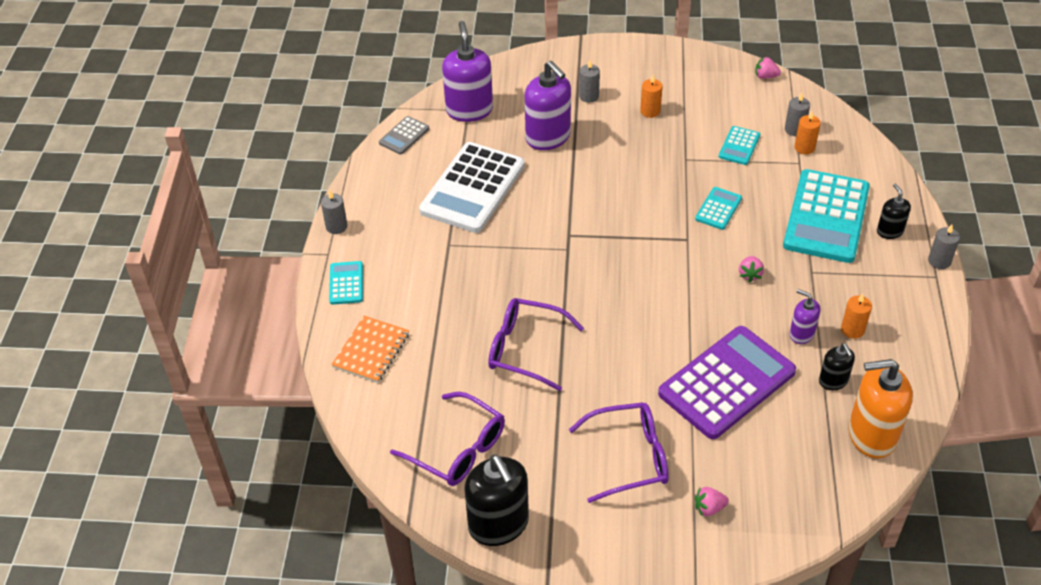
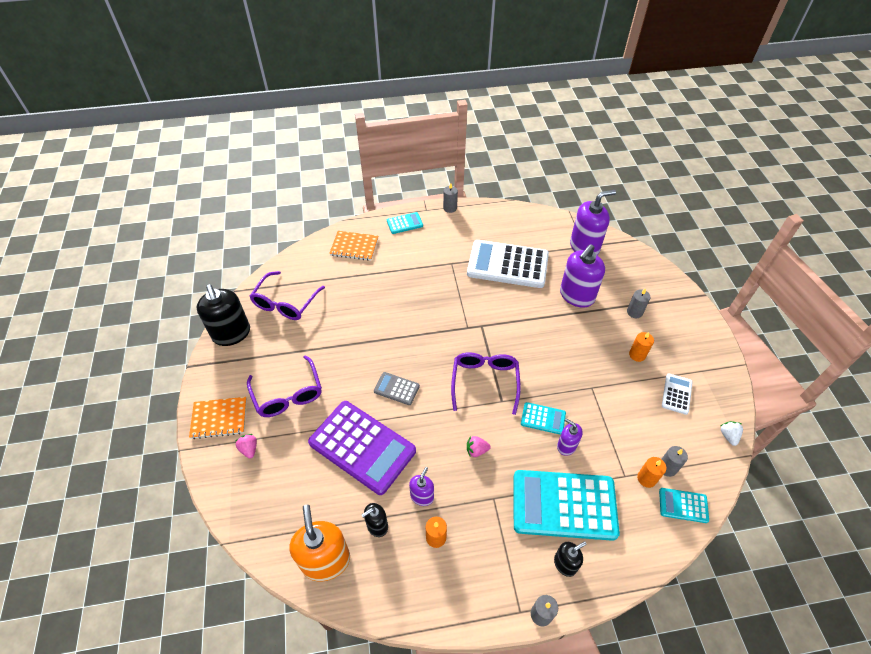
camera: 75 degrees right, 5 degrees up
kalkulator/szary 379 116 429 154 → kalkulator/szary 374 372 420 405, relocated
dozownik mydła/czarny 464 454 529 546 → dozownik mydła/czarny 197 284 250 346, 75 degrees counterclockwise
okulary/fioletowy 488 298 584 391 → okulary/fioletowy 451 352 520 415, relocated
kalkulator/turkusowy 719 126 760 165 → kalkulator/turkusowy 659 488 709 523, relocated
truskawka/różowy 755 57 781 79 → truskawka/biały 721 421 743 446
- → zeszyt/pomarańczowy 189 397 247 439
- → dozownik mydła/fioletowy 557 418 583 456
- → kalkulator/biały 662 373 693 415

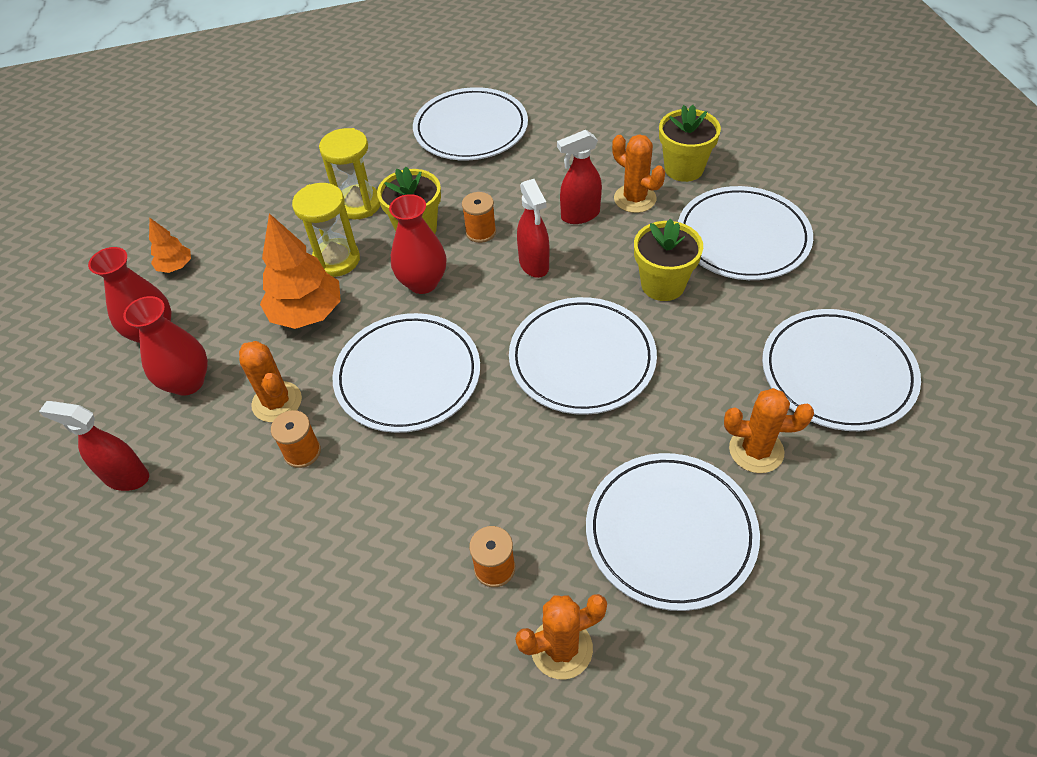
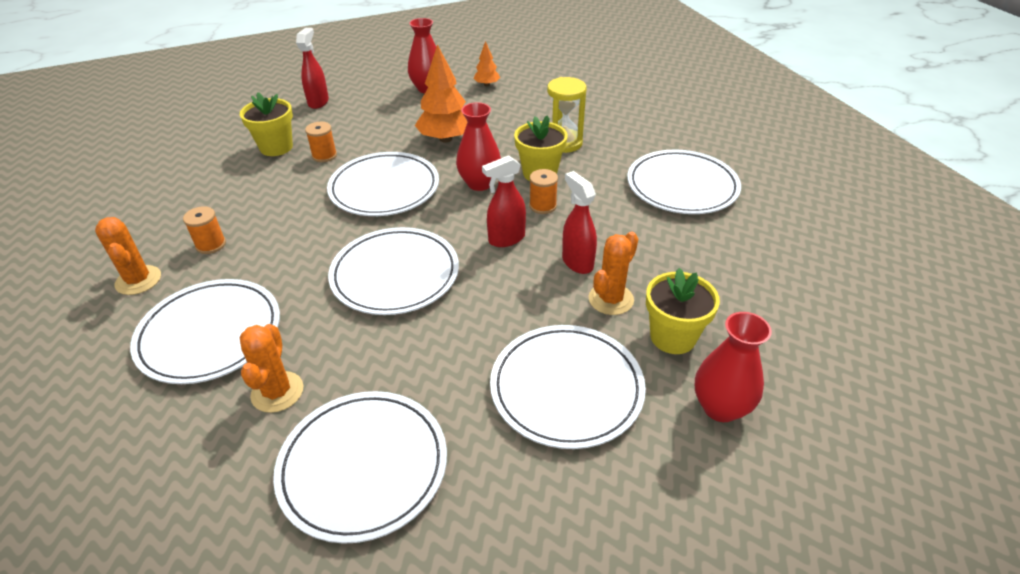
camera: 80 degrees right, 10 degrees down
wazon/czerwony 123 296 208 396 → wazon/czerwony 695 312 772 422, relocated
kaktus/pomarańczowy 239 341 302 422 → -
klepsydra/żółty 292 183 360 277 → -
doniczka/żółty 634 219 703 301 → doniczka/żółty 240 92 293 156, relocated

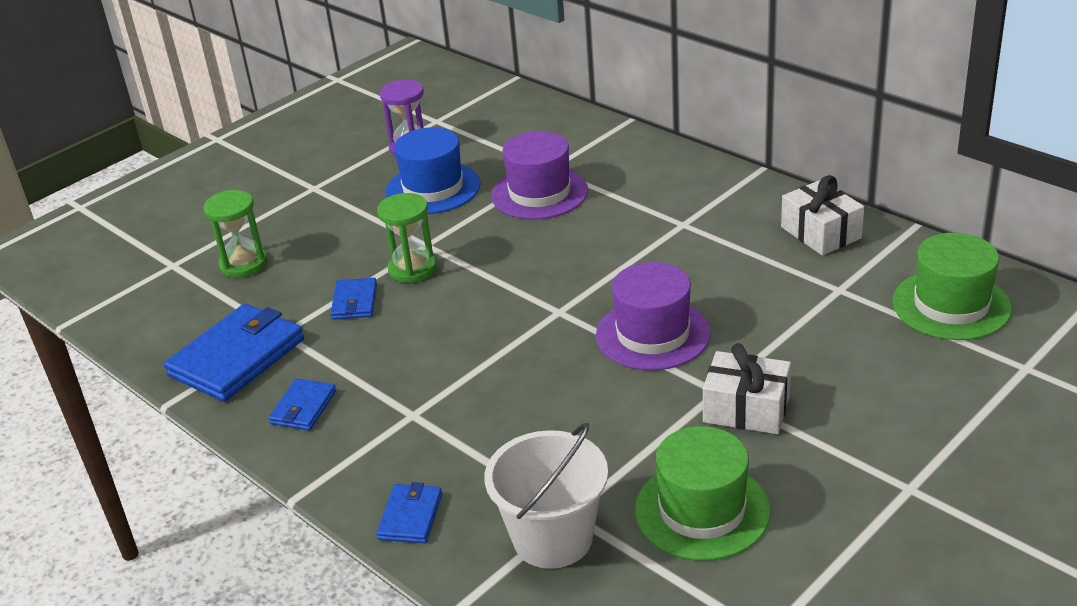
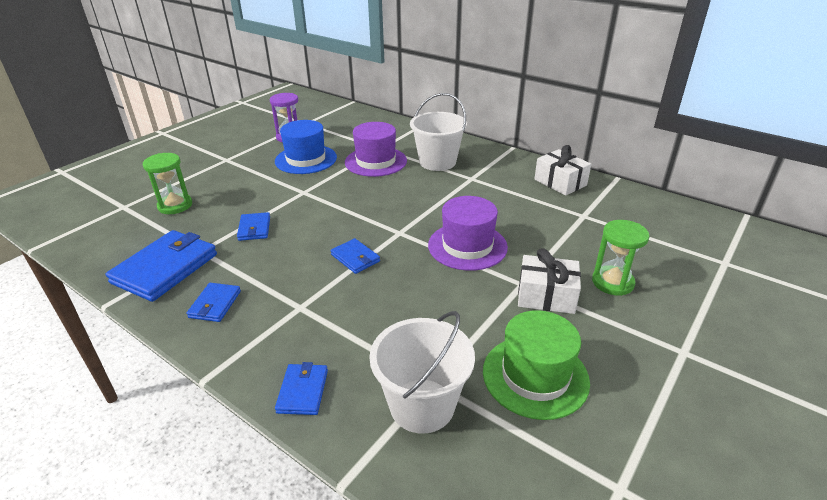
camera: 10 degrees left, 0 degrees up
klepsydra/zielony 377 193 437 283 → klepsydra/zielony 592 220 649 296, relocated
kapelusz/zielony 893 233 1012 340 → -
- → portfel/niebieski 331 238 380 274
- → wiadro/biały 410 93 467 171

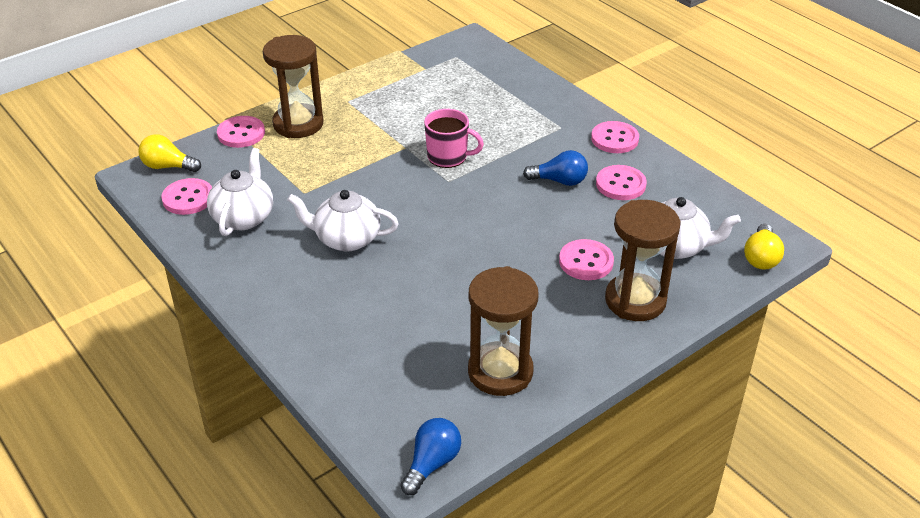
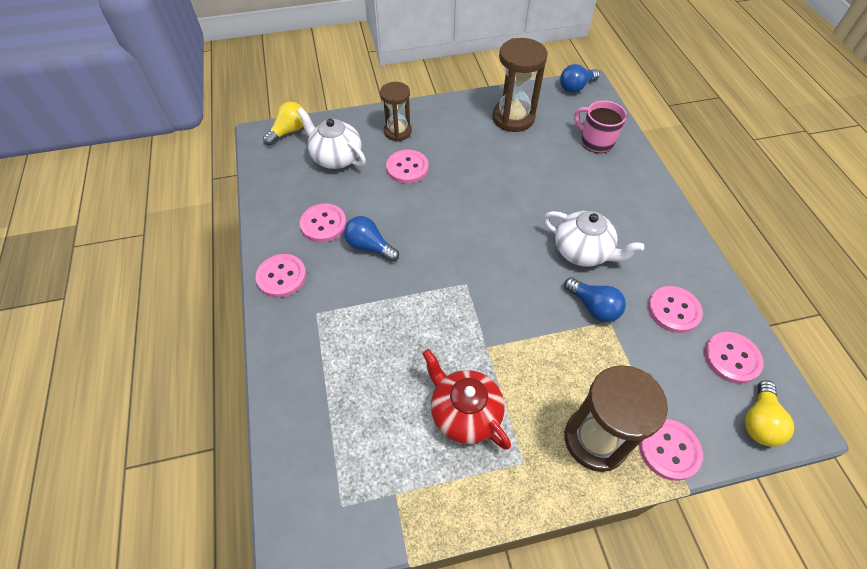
camera: 155 degrees left, 15 degrees up
żarówka/żółty 139 134 201 172 → żarówka/żółty 745 380 794 447, 75 degrees clockwise
imbryk/biały 207 148 273 236 → guzik/różowy 648 286 703 333
kubek/różowy 424 109 484 168 → kubek/różowy 574 100 627 153, relocated
klepsydra/brązowy 605 200 681 321 → klepsydra/brązowy 380 82 412 141, x0.64
- → imbryk/czerwony 422 349 511 450
- → żarówka/niebieski 564 277 626 322

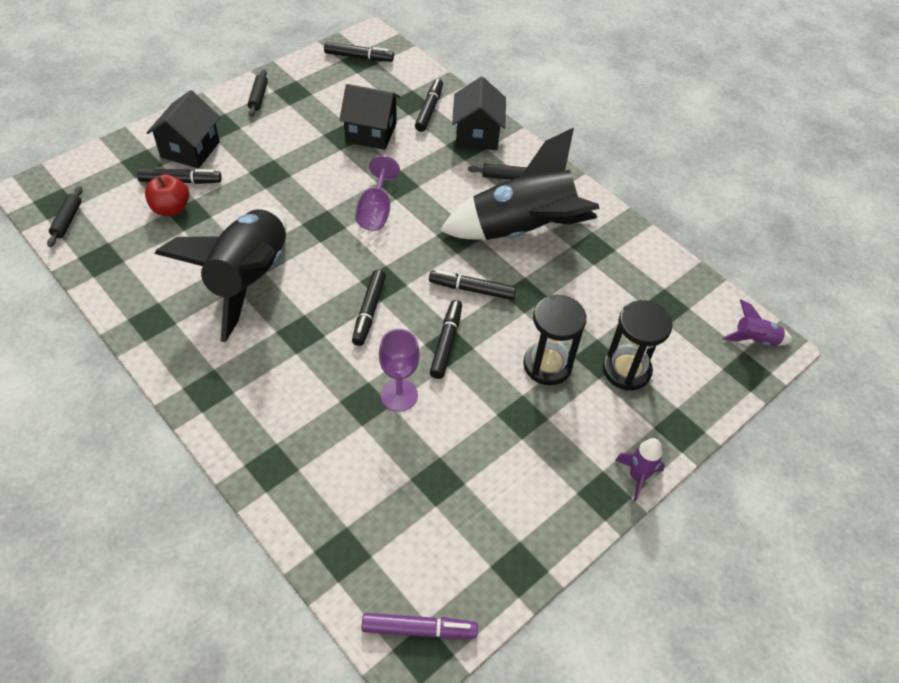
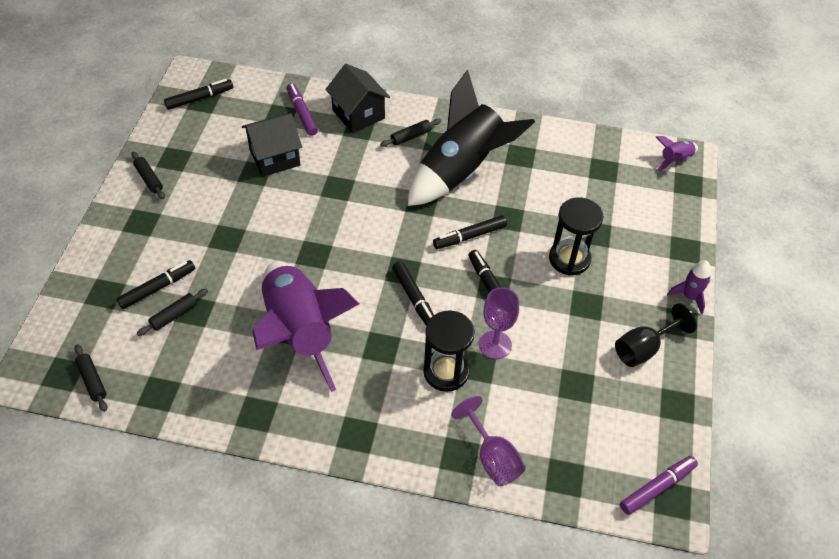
camera: 35 degrees left, 0 degrees up
jabłko/czerwony 145 174 189 216 → wałek do ciasta/czarny 137 289 208 336
domek/czarny 146 90 220 169 → -
rakieta/czarny 155 208 286 342 → rakieta/fioletowy 253 262 359 392
kielich/fioletowy 355 155 400 231 → kielich/fioletowy 451 396 526 486, relocated
flamaster/czarny 415 79 443 132 → flamaster/fioletowy 286 83 318 136
klepsydra/czarny 603 300 673 391 → klepsydra/czarny 423 310 475 392, relocated
- → kielich/czarny 615 303 697 367

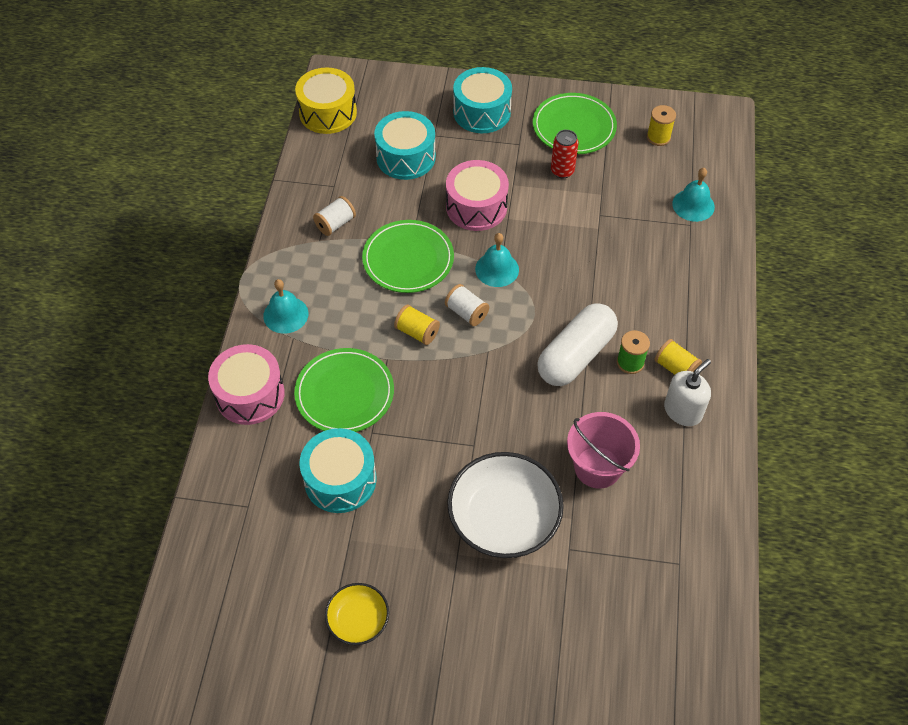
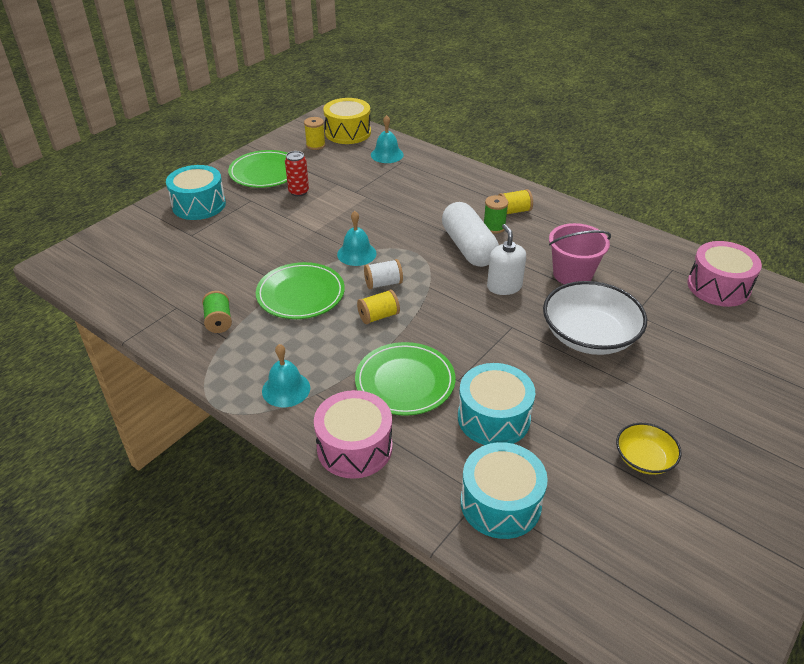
camera: 60 degrees left, 15 degrees down
bęben/żółty 295 68 357 134 → bęben/żółty 323 98 371 144, relocated
szpulka/biały 313 196 356 236 → szpulka/zielony 202 291 232 333
bęben/turkusowy 374 111 436 180 → bęben/turkusowy 461 442 548 539, relocated
bęben/różowy 446 160 509 231 → bęben/różowy 687 241 762 307, relocated
dozownik mydła/biały 664 359 711 426 → dozownik mydła/biały 487 224 526 295, relocated

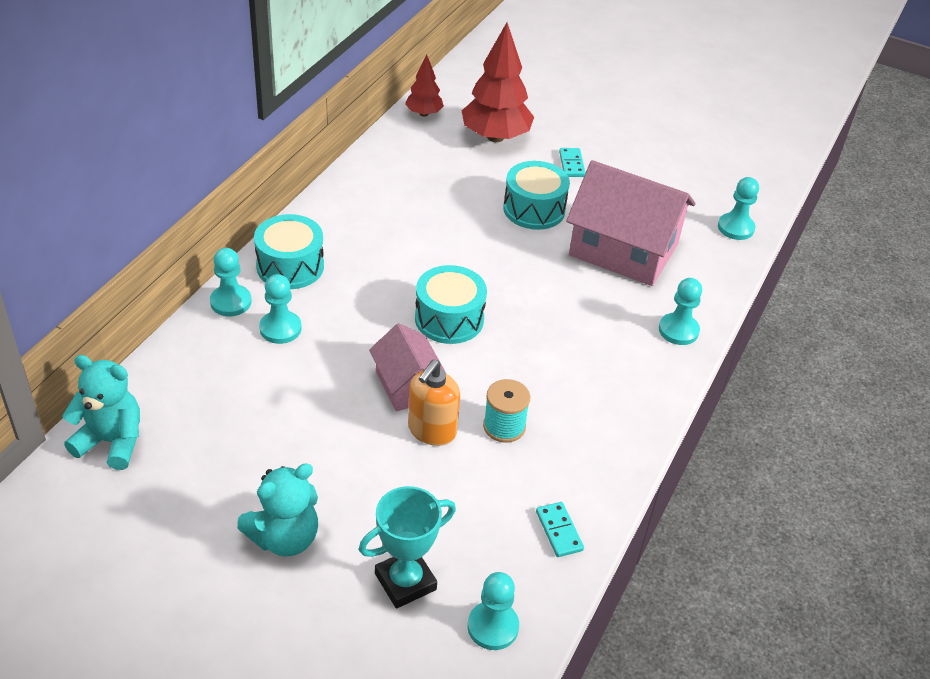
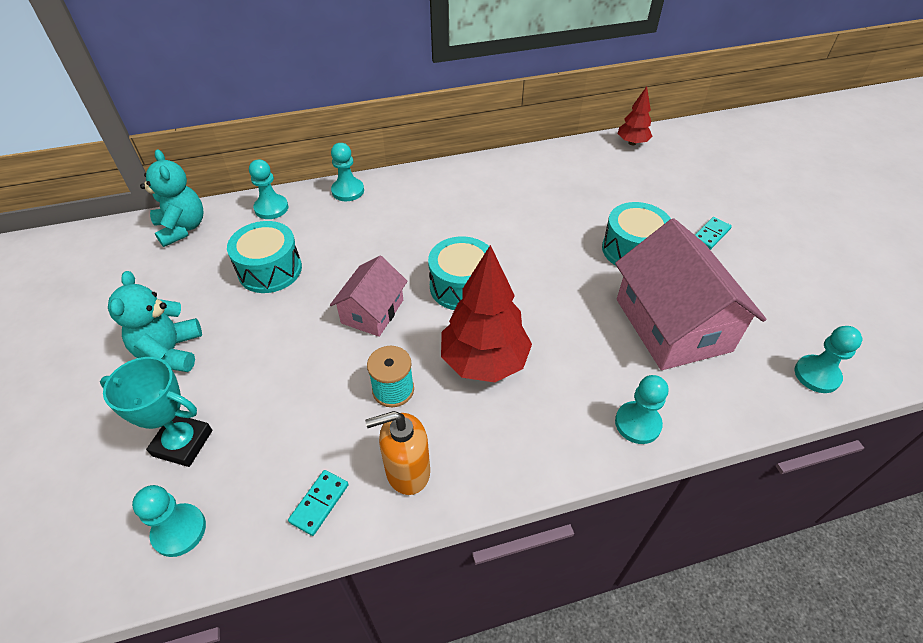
camera: 50 degrees right, 5 degrees up
miś/turkusowy 237 463 318 557 → miś/turkusowy 108 271 202 372, 75 degrees clockwise
bęben/turkusowy 254 214 324 289 → bęben/turkusowy 227 221 302 293, relocated
pionek/turkusowy 259 274 302 344 → pionek/turkusowy 249 160 288 219, relocated
dozownik mydła/pomarańczowy 408 359 460 446 → dozownik mydła/pomarańczowy 365 411 430 495, relocated
drzewko/czerwony 462 23 534 142 → drzewko/czerwony 441 245 532 382, relocated

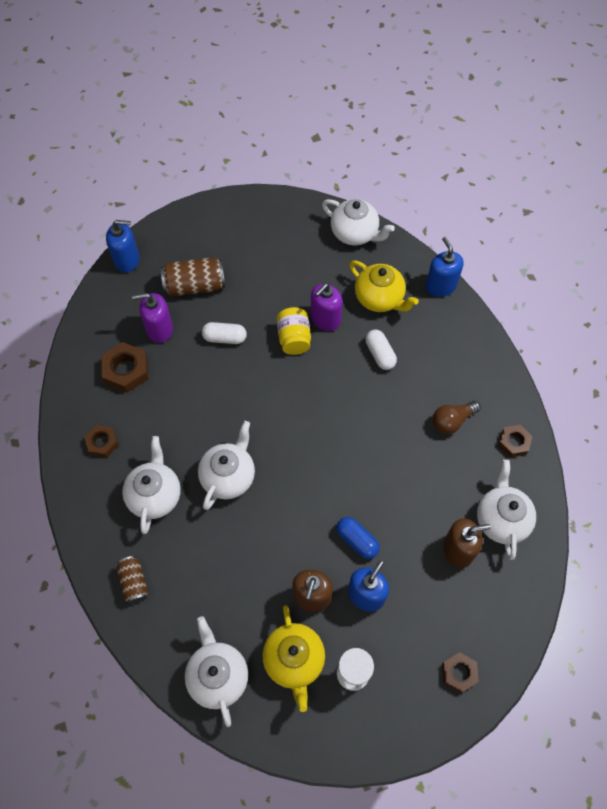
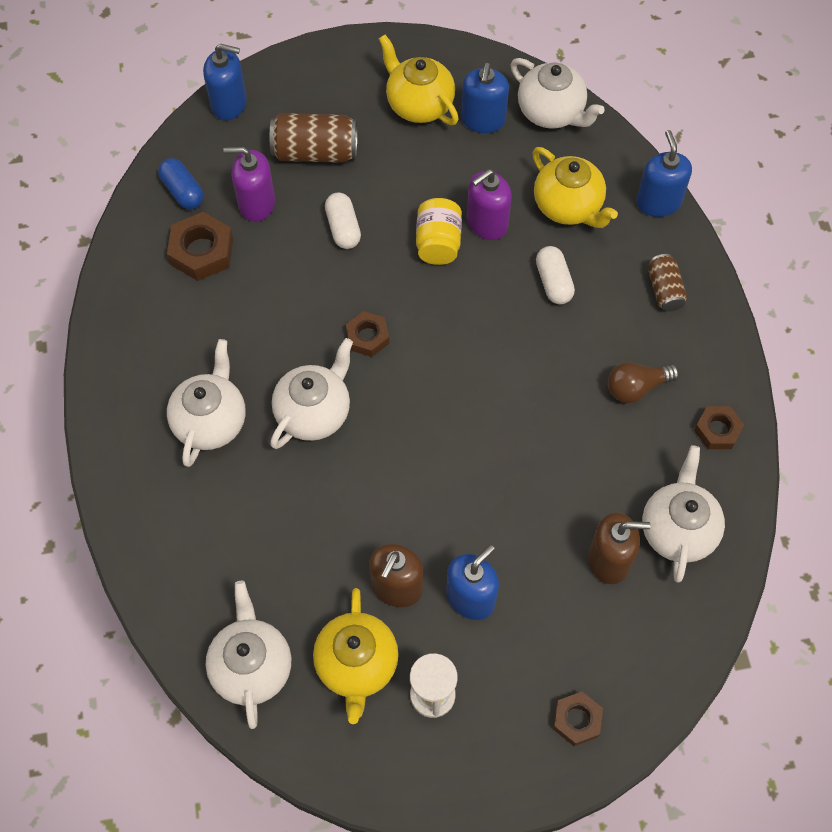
camera: 10 degrees right, 0 degrees up
nakrętka/brązowy 84 425 119 457 → nakrętka/brązowy 346 311 389 357, relocated
puszka/brązowy 117 556 148 604 → puszka/brązowy 648 254 687 312, relocated
kapsułka/biały 202 322 247 344 → kapsułka/biały 325 192 361 249, 60 degrees clockwise
kapsułka/niebieski 336 517 380 559 → kapsułka/niebieski 158 158 204 209, relocated
- → imbryk/żółty 379 35 459 125
- → dozownik mydła/niebieski 461 63 509 133

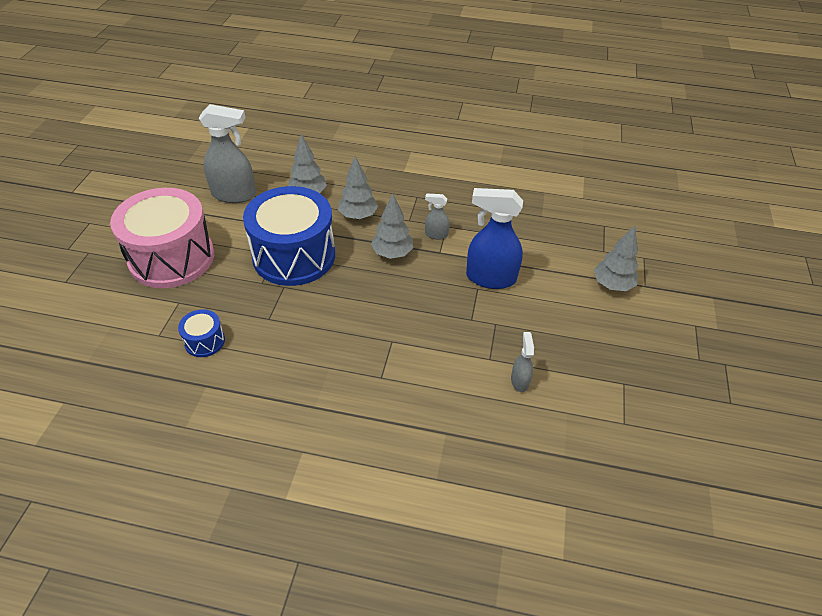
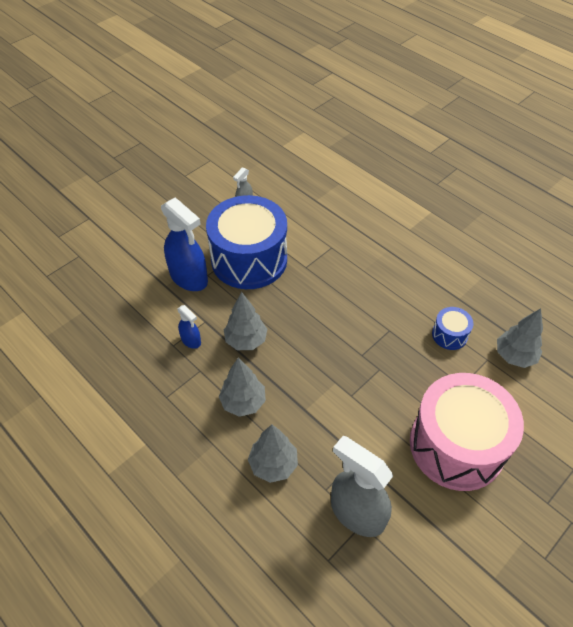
camera: 145 degrees left, 5 degrees up
bęben/niebieski 243 186 335 286 → bęben/niebieski 206 195 287 289, relocated
spryskiwacz/szary 425 193 449 240 → spryskiwacz/niebieski 177 305 201 349
drzewko/szary 594 226 639 291 → drzewko/szary 497 308 543 368, relocated

